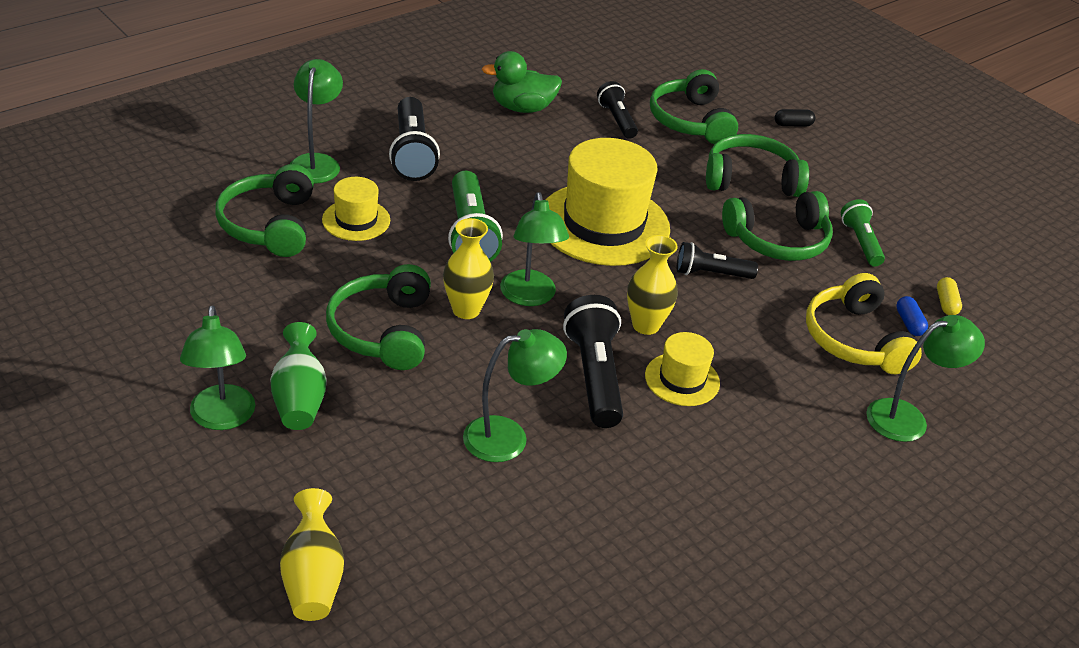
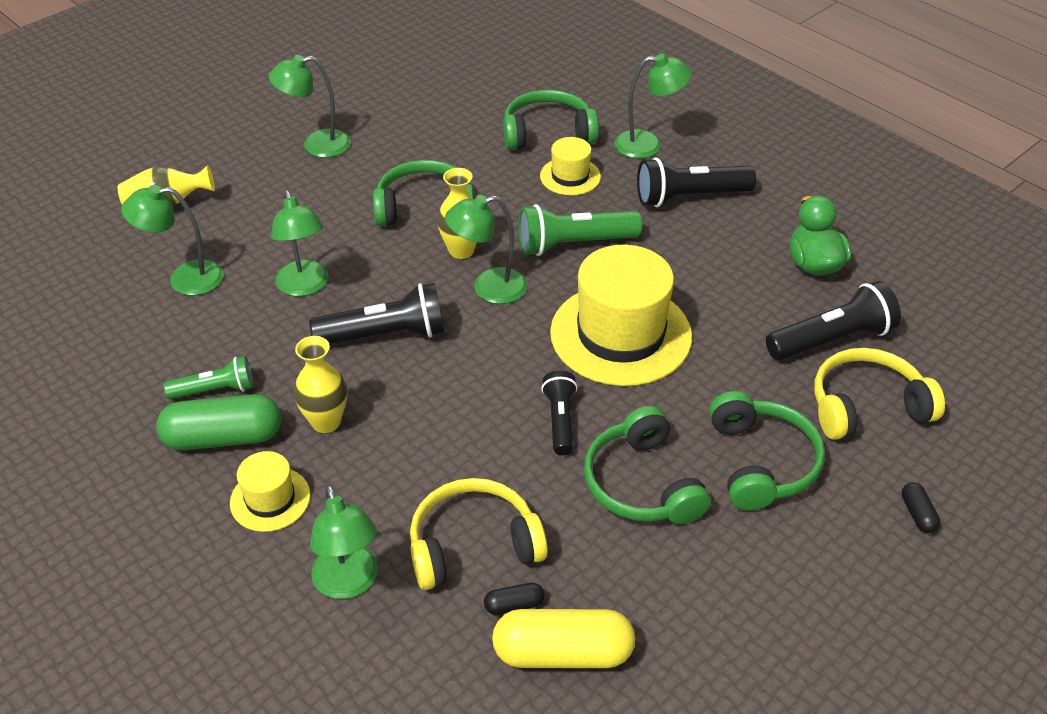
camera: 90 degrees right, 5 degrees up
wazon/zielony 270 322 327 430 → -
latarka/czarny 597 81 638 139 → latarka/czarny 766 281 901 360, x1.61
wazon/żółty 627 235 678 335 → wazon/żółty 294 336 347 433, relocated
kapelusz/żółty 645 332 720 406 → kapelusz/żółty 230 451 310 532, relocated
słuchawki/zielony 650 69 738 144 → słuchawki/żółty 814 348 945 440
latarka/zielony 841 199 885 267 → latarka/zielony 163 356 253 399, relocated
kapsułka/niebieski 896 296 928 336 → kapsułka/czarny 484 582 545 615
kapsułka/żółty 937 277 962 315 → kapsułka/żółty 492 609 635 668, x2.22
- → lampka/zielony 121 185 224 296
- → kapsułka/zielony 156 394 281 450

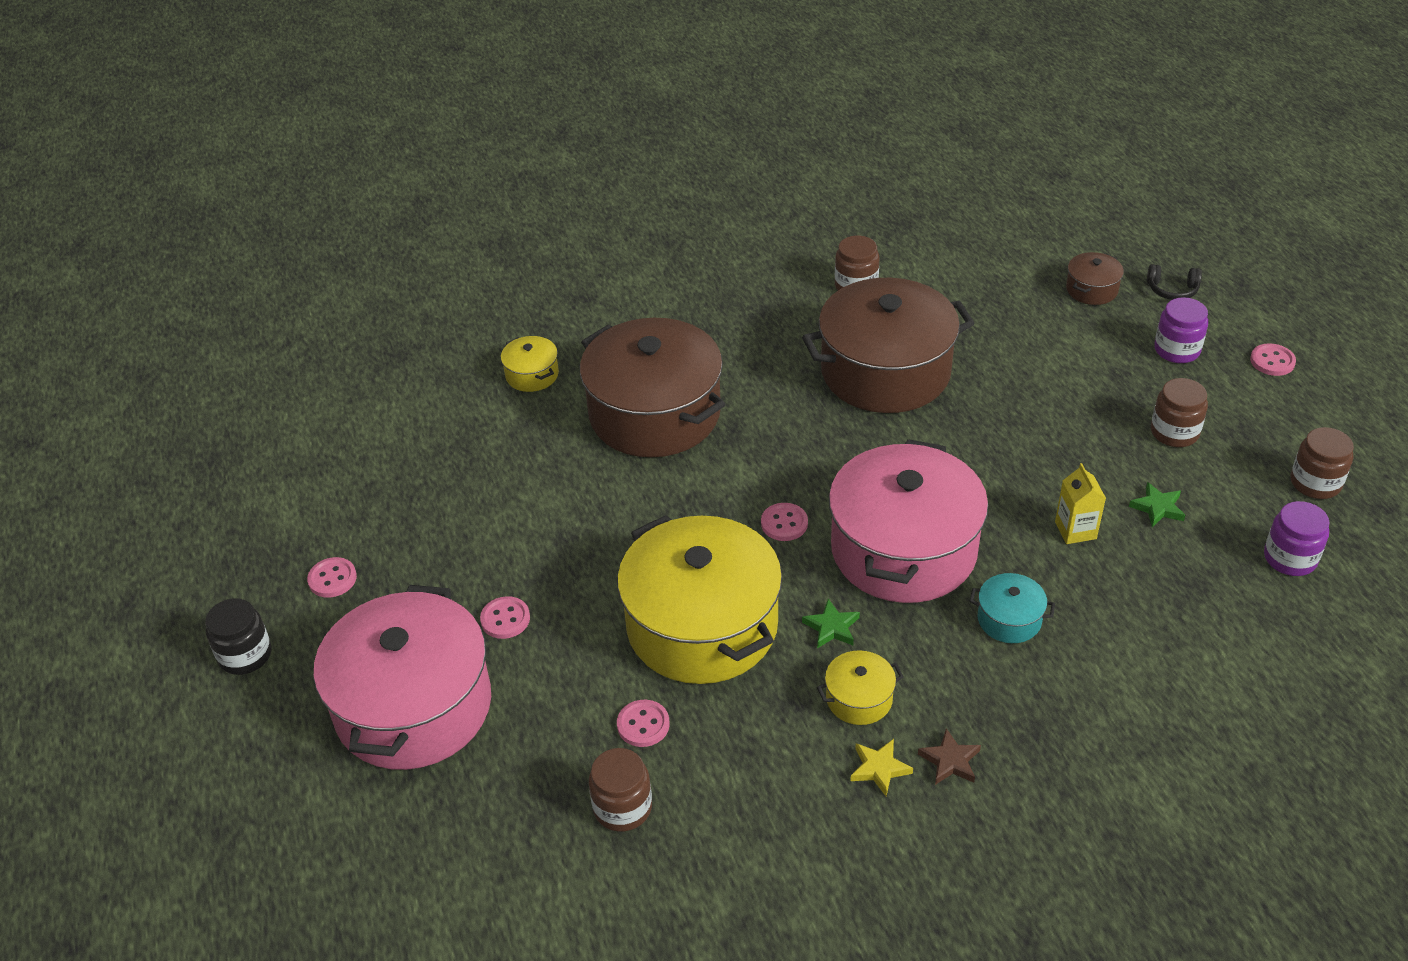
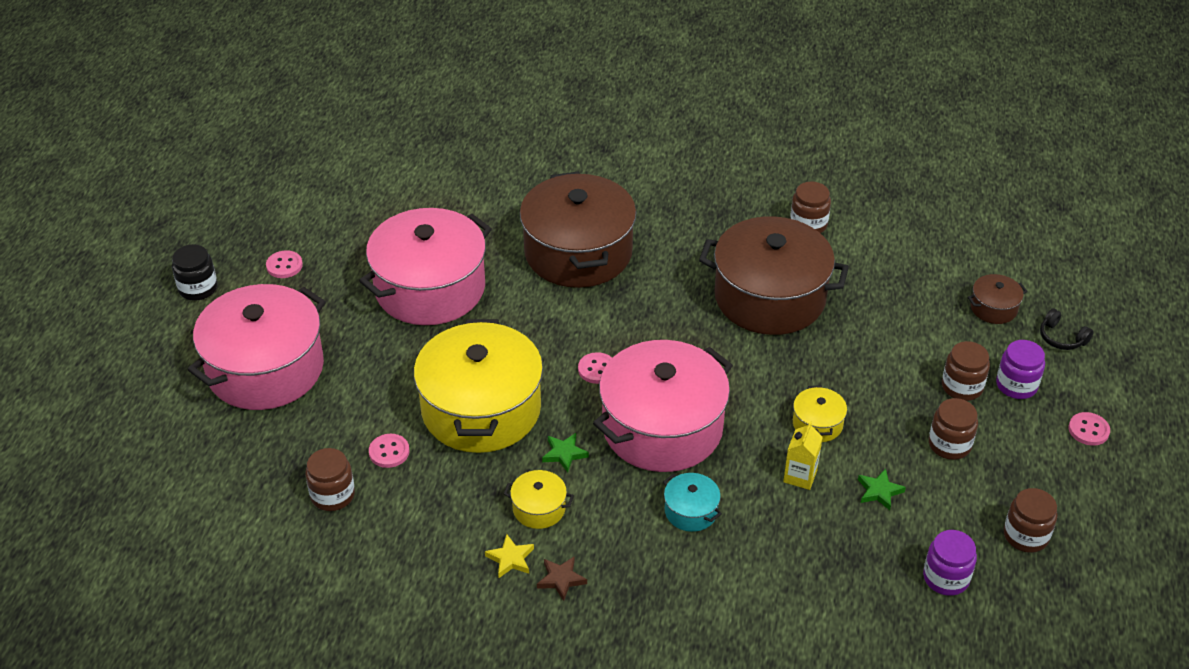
camera: 30 degrees right, 0 degrees up
guzik/różowy 480 596 530 639 → -
garnek/żółty 501 336 559 392 → garnek/żółty 793 386 847 442, relocated
- → garnek/różowy 359 208 492 325
- → słoik/brązowy 942 341 990 401

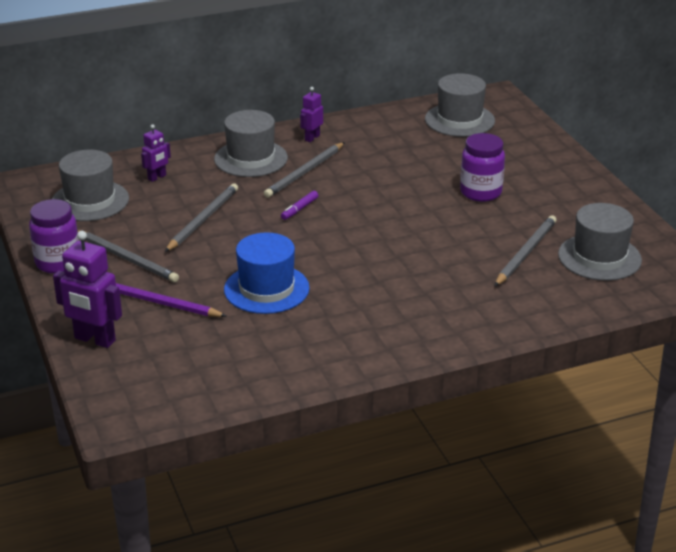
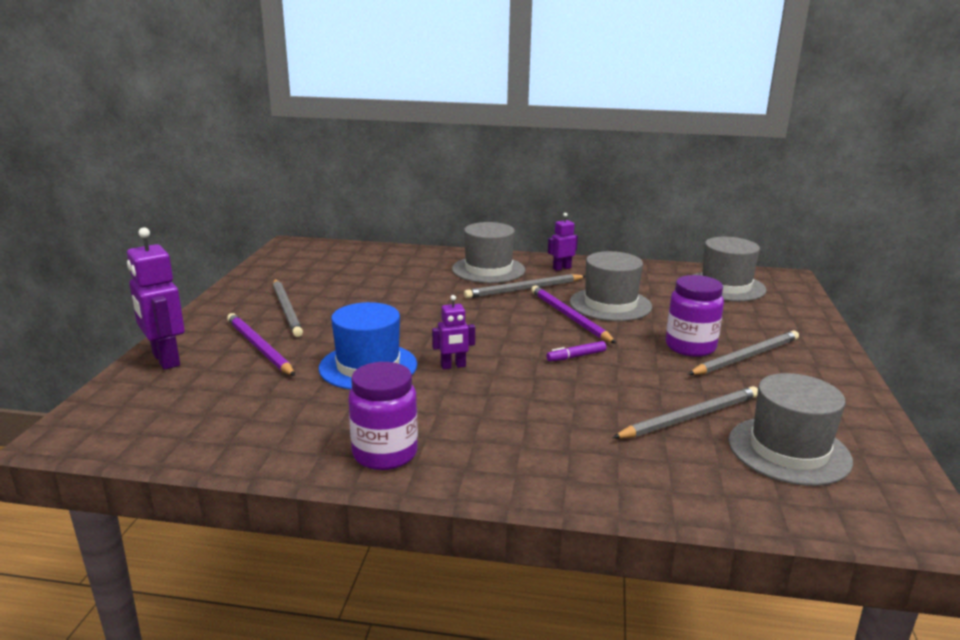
camera: 30 degrees right, 10 degrees down
słoik/fioletowy 29 199 79 274 → słoik/fioletowy 348 362 418 470, relocated
kapelusz/szary 52 150 129 221 → kapelusz/szary 570 251 652 321, relocated
robot/fioletowy 141 124 171 182 → robot/fioletowy 432 295 475 369, relocated
ołówek/szary 165 183 238 252 → ołówek/szary 688 330 799 375, relocated
flamaster/fioletowy 281 191 318 220 → flamaster/fioletowy 546 341 606 361, relocated
- → ołówek/fioletowy 531 285 616 343

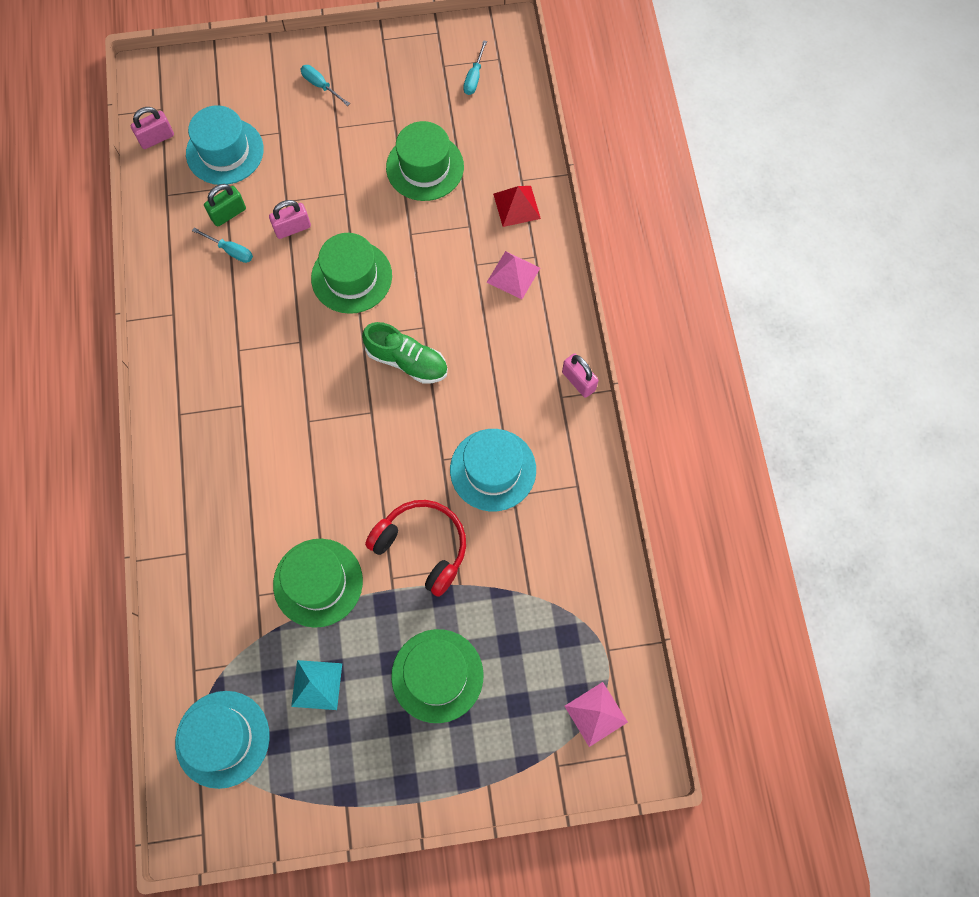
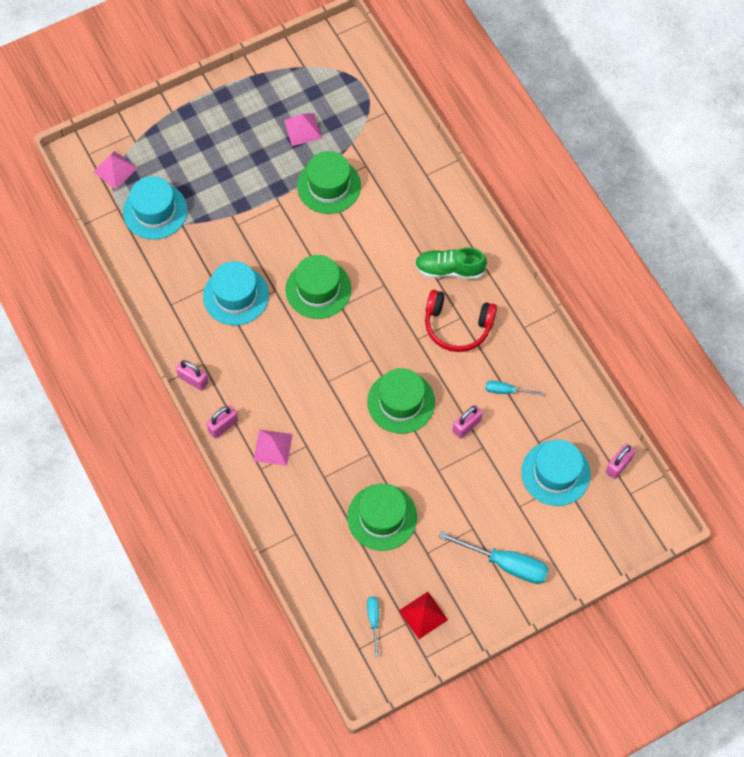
camera: 160 degrees right, 5 degrees down
kapelusz/turkusowy 175 691 270 789 → kapelusz/turkusowy 123 176 187 240, relocated
kłódka/zielony 204 184 246 227 → -
piramida/turkusowy 291 660 342 710 → piramida/różowy 284 113 322 146
śrubokręt/turkusowy 300 65 350 106 → śrubokręt/turkusowy 438 531 549 584, x1.89
but/zielony 362 322 448 384 → but/zielony 415 247 487 279, relocated
słuchawki/czerwony 365 500 466 597 → słuchawki/czerwony 425 290 497 352, relocated
kapelusz/zielony 391 629 484 723 → kapelusz/zielony 285 255 351 319, relocated
piramida/czerwony 493 186 541 227 → piramida/czerwony 399 592 448 639, relocated
- → kłódka/różowy 206 405 238 439

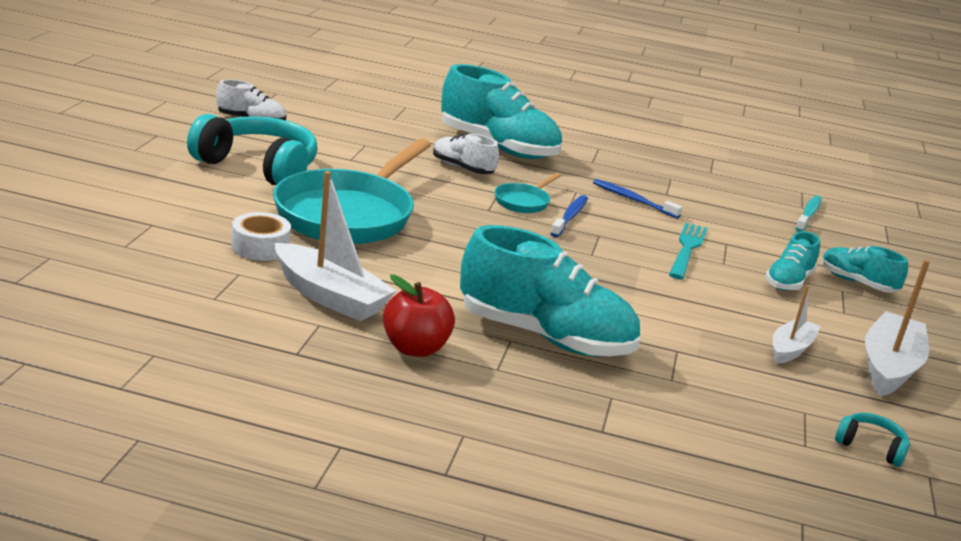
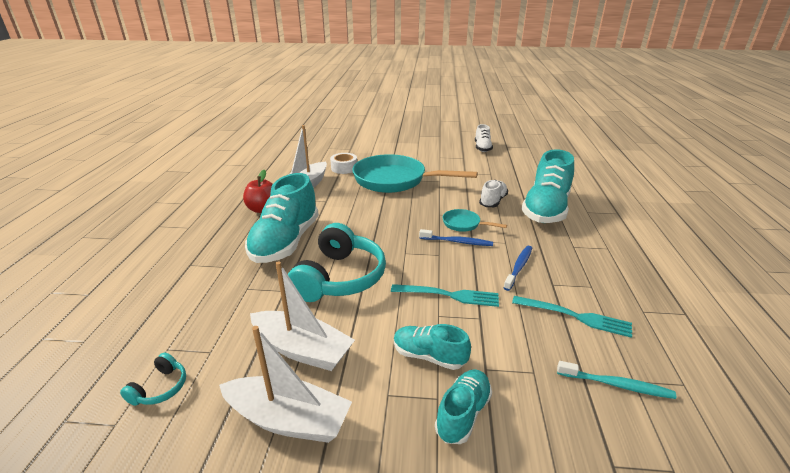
camera: 85 degrees right, 5 degrees up
słuchawki/turkusowy 187 114 317 185 → słuchawki/turkusowy 288 223 386 302, relocated
łódka/biały 773 285 821 364 → łódka/biały 250 261 355 371, x1.66
- → widelec/turkusowy 512 296 632 338

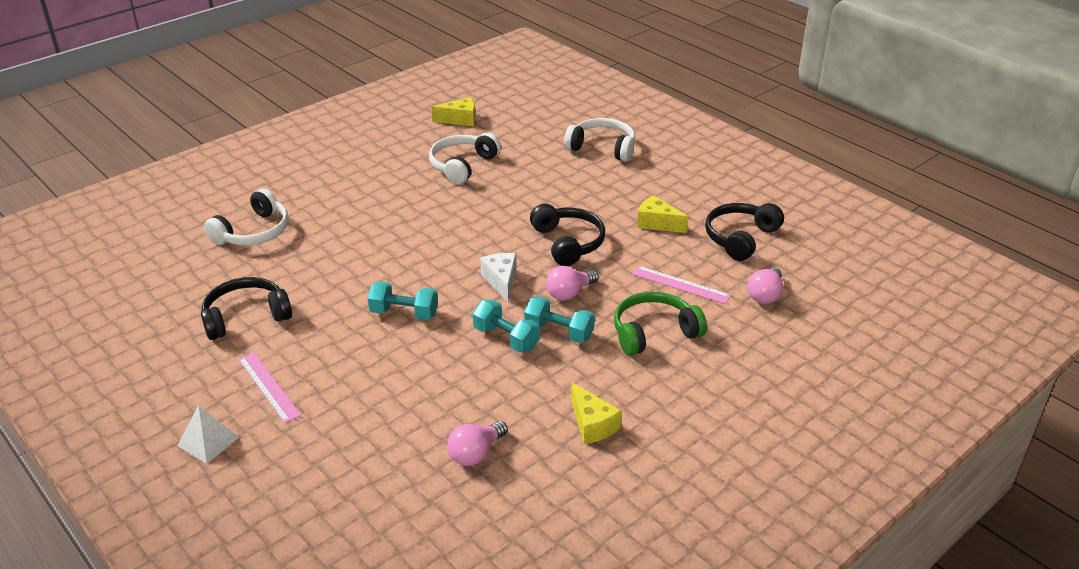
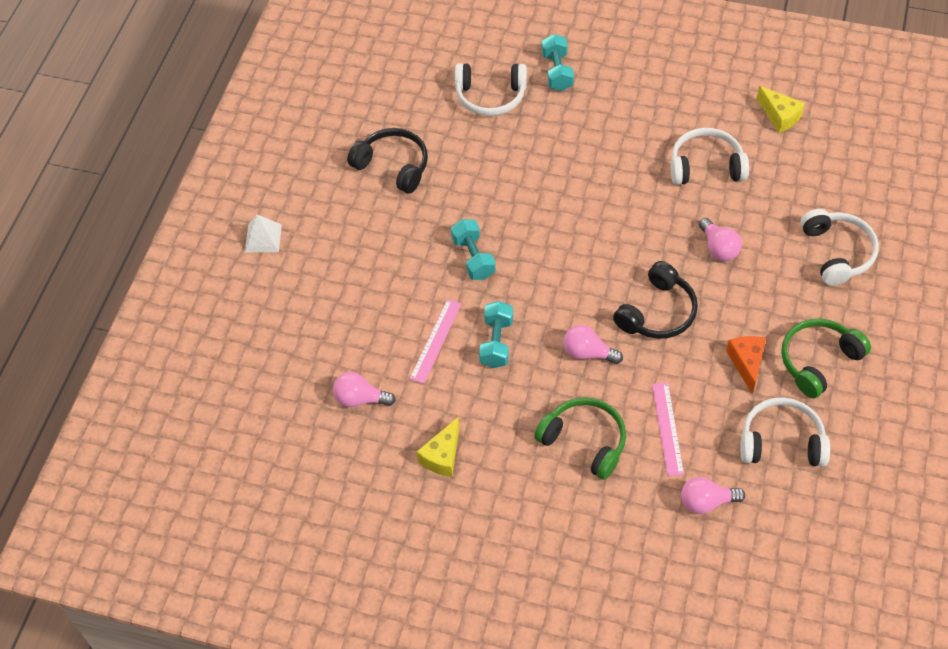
camera: 60 degrees right, 20 degrees up
linijka/różowy 238 353 301 423 → linijka/różowy 410 299 462 384, relocated
ser/biały 480 253 517 302 → -
hantel/turkusowy 524 296 595 343 → hantel/turkusowy 542 34 574 91, relocated
ser/żółty 637 195 689 233 → ser/pomarańczowy 726 336 766 394
słuchawki/czarny 705 203 784 261 → słuchawki/biały 740 397 830 467
- → żarówka/różowy 699 218 742 261
- → słuchawki/zielony 781 318 871 398

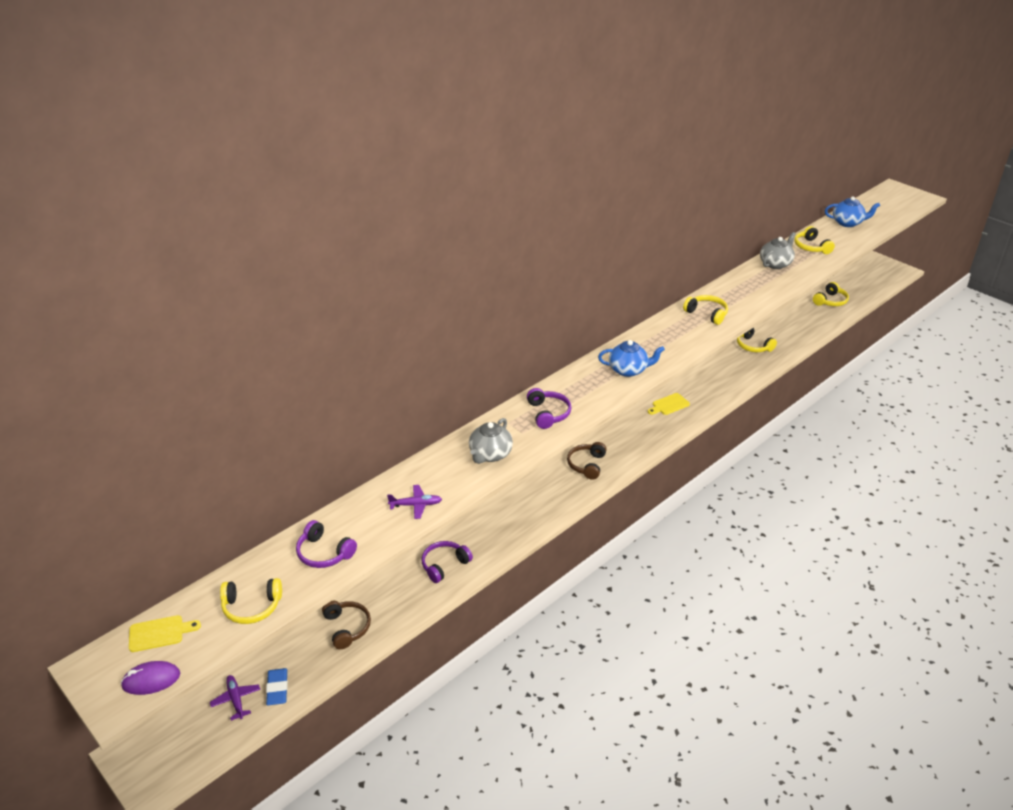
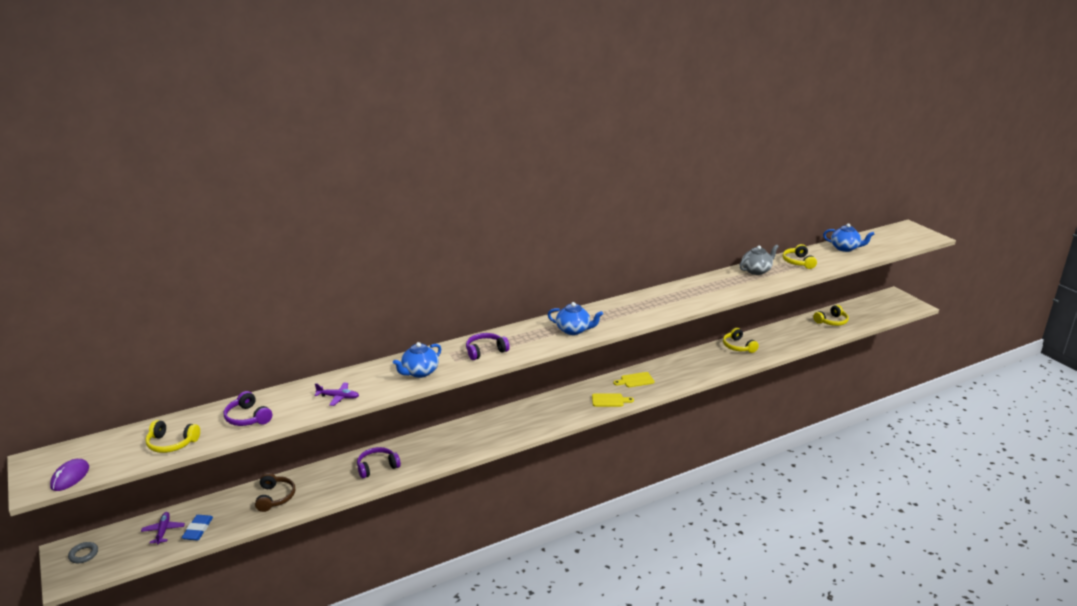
camera: 15 degrees right, 10 degrees down
myszka/fioletowy 121 661 180 695 → myszka/fioletowy 50 459 89 491, 75 degrees counterclockwise
deska do krojenia/żółty 129 615 201 652 → deska do krojenia/żółty 592 393 634 407, relocated
imbryk/szary 469 418 513 464 → imbryk/niebieski 393 342 441 378
słuchawki/fioletowy 527 388 572 429 → słuchawki/fioletowy 466 333 510 360, 120 degrees counterclockwise
słuchawki/brązowy 567 442 607 480 → -
słuchawki/żółty 683 295 728 325 → -
- → pierścień/szary 68 542 98 563

